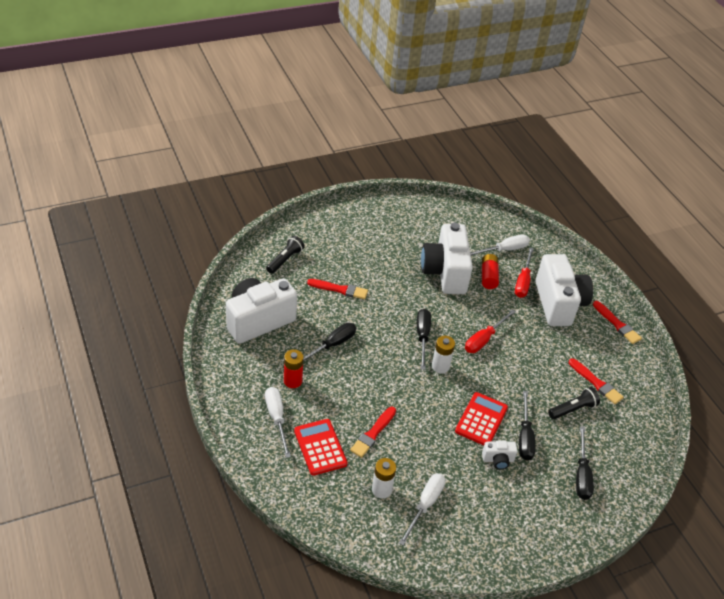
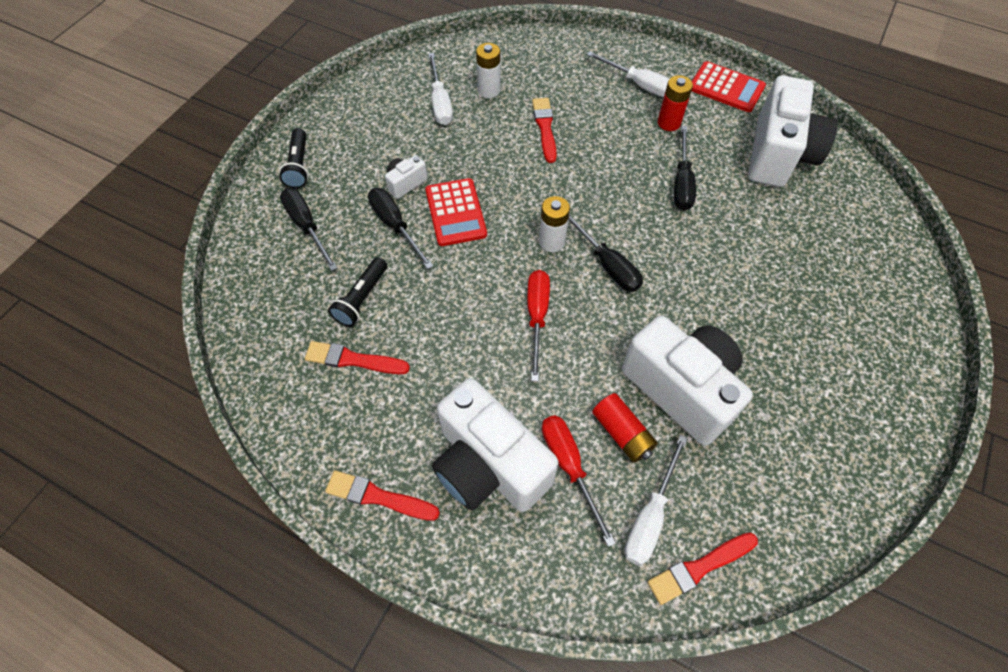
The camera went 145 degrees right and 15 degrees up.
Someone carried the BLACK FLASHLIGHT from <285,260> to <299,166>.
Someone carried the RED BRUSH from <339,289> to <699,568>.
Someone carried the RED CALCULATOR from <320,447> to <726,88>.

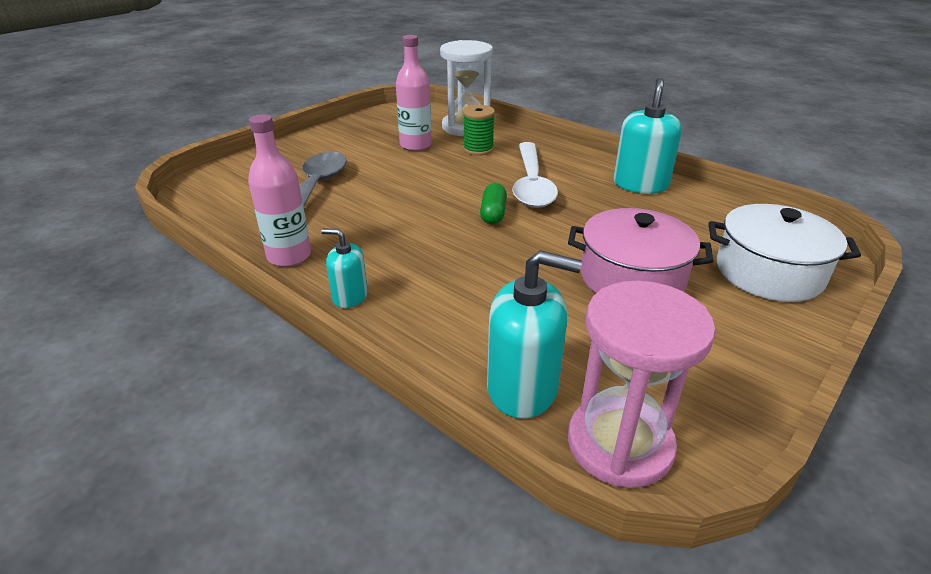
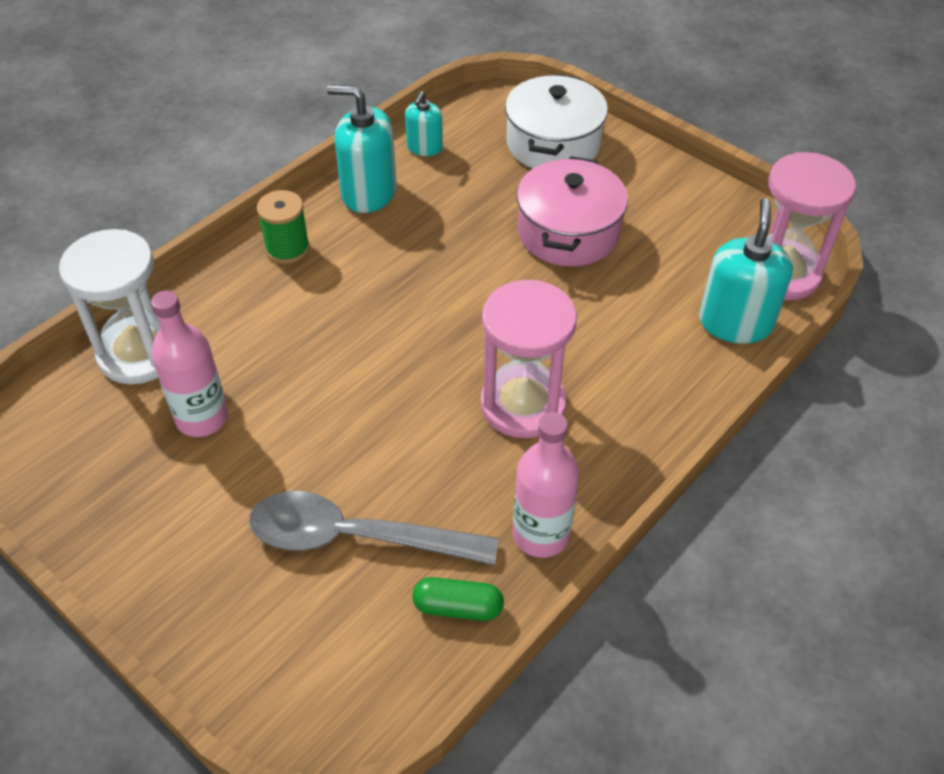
The camera went 90 degrees left and 15 degrees up.
Someone carried the GREEN SPOOL from <478,149> to <287,249>.
Someone carried the TURQUOISE SOAP DISPENSER from <350,296> to <424,147>.
Someone carried the GREEN CAPSULE from <493,213> to <458,607>.
Someone put down the PINK HOURGLASS at <523,404>.
Someone took away the WHITE SPOON at <532,184>.

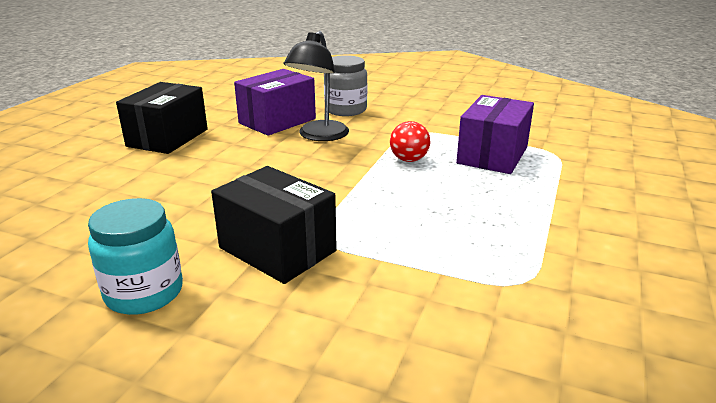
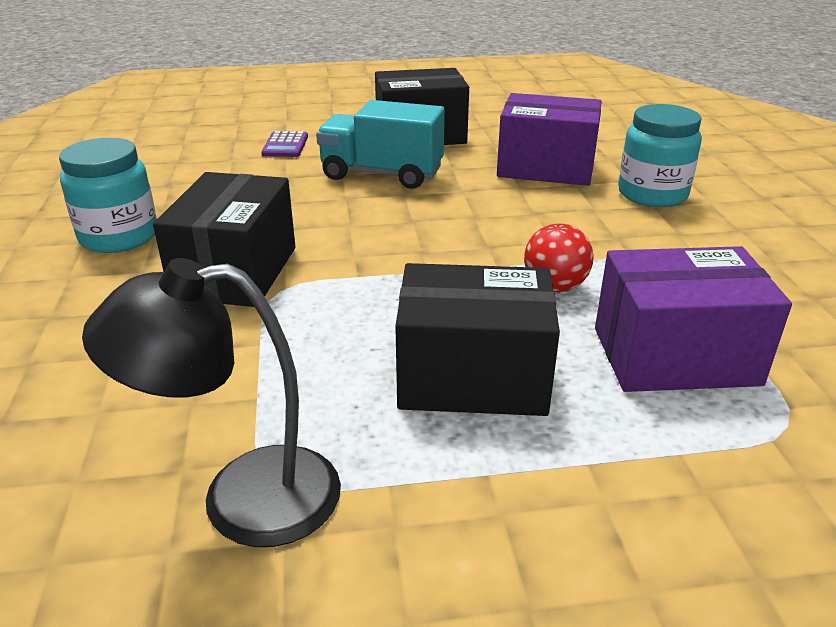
The camera went 60 degrees right and 5 degrees up.
Someone carried the BLACK LAMP from <319,136> to <242,498>.
Someone put down the PURPLE CALCULATOR at <285,145>.
Someone put down the TURQUOISE TRUCK at <382,174>.
Someone put down the BLACK BOX at <472,377>.
Someone repainted the GREY JAR at <345,110>, which became the TURQUOISE JAR at <652,194>.

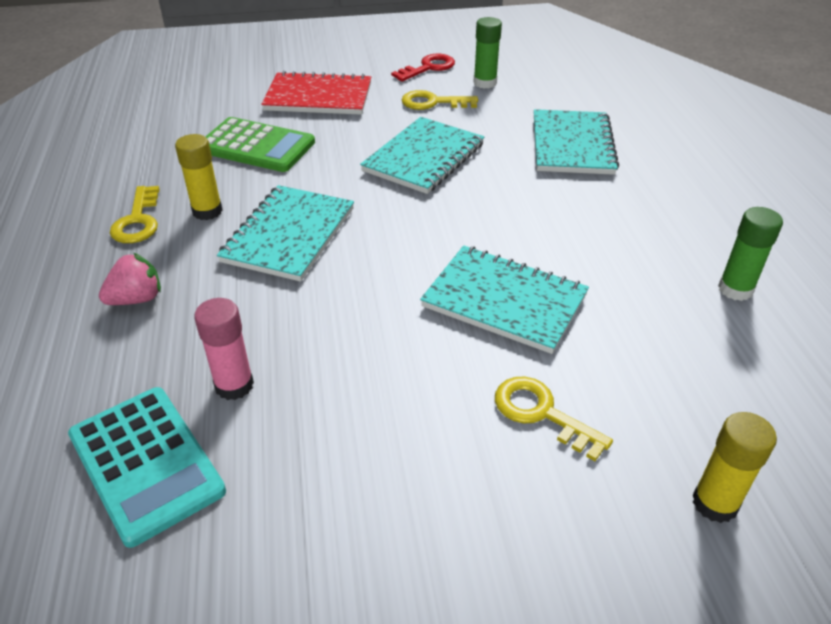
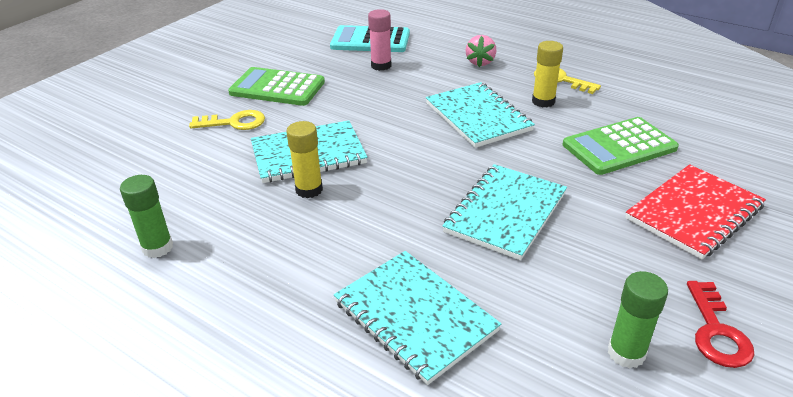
The camera went 135 degrees right and 5 degrees down.
Someone put down the GREEN CALCULATOR at <277,88>.
Someone carried the YELLOW GLUE STICK from <715,503> to <309,190>.
Someone rotated the TURQUOISE NOTEBOOK at <424,158> by 45 degrees clockwise.
Someone took away the YELLOW KEY at <433,102>.

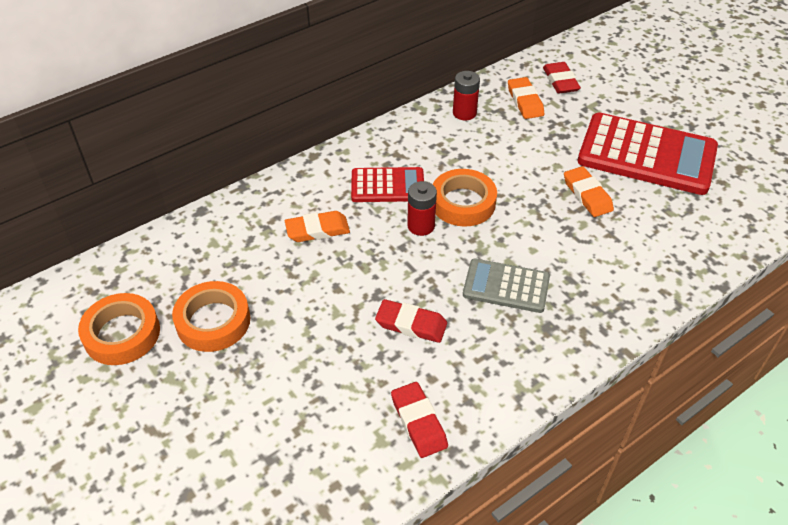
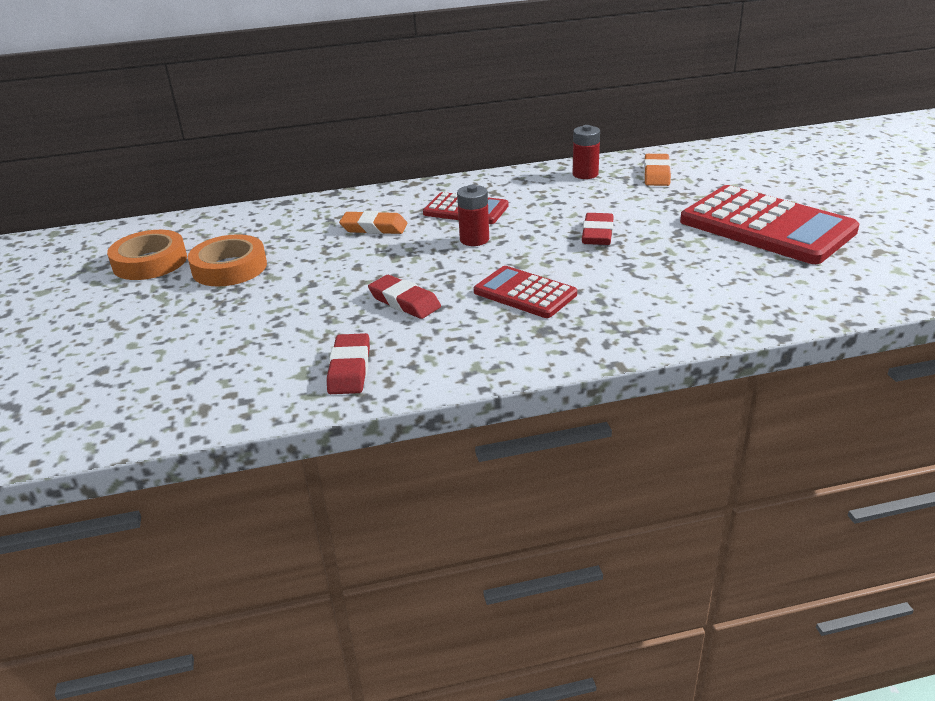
The camera went 25 degrees right and 15 degrees down.
Someone repainted the GREY CALCULATOR at <506,286>, which became the RED CALCULATOR at <525,293>.
Someone carried the RED ERASER from <560,81> to <597,234>.
Someone took away the ORANGE TAPE at <463,203>.
Someone took away the ORANGE ERASER at <587,195>.

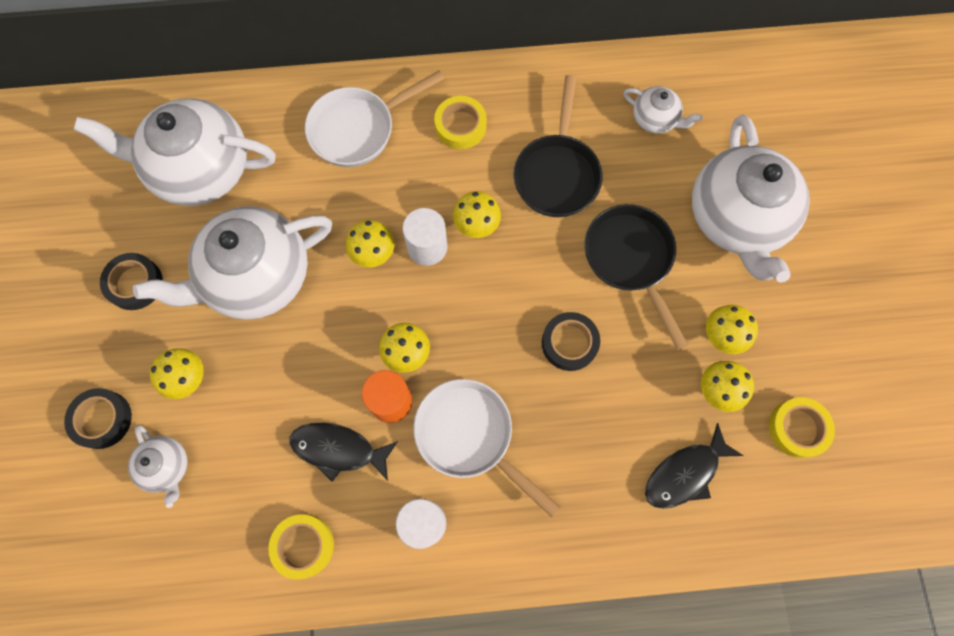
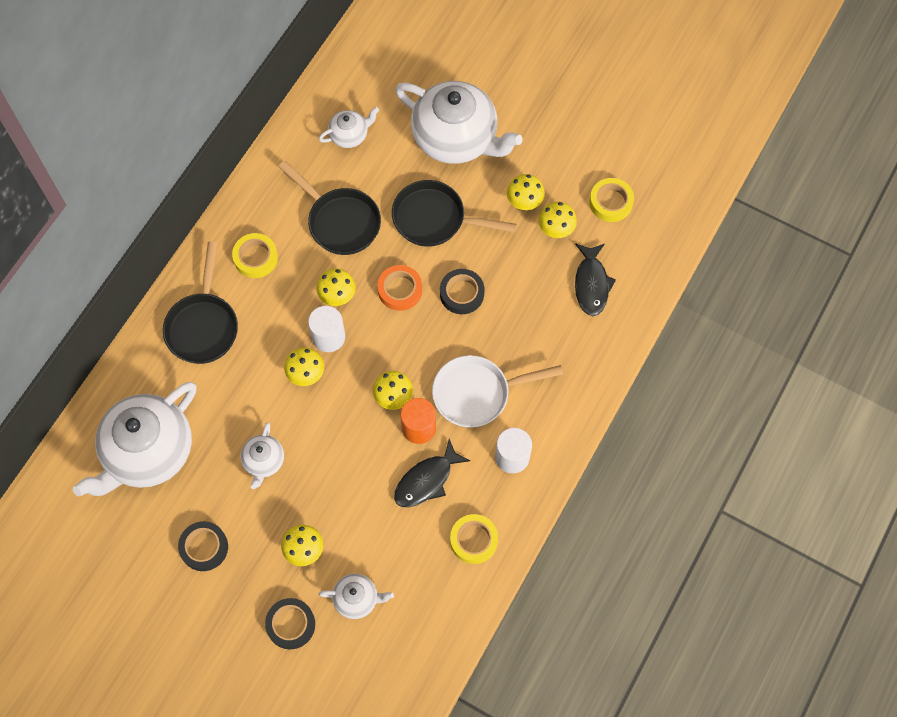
The camera went 55 degrees left and 5 degrees down.
Someone repainted the WHITE PAN at <358,129>, which became the BLACK PAN at <203,325>.
Someone scaled the WHITE TEAPOT at <256,277> by 0.46.
Someone put down the ORANGE TAPE at <400,290>.

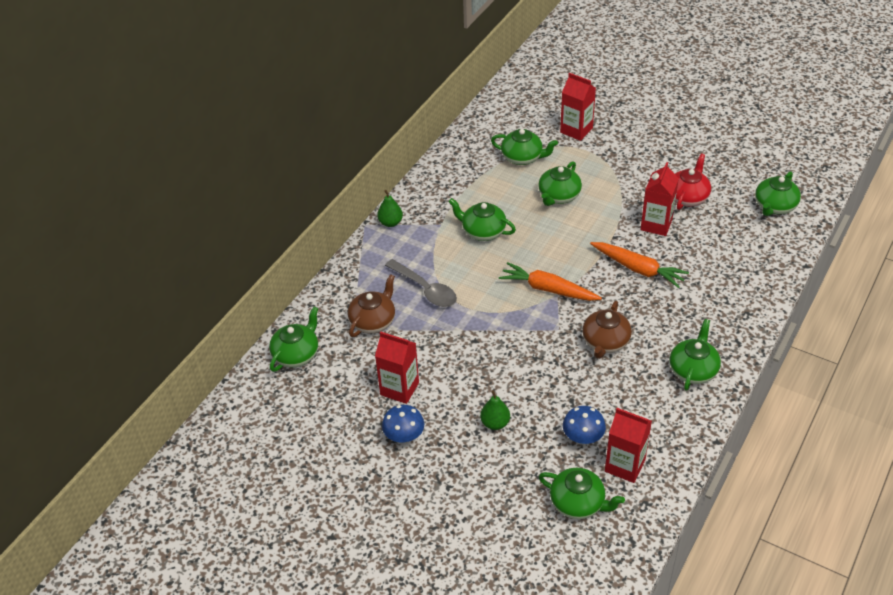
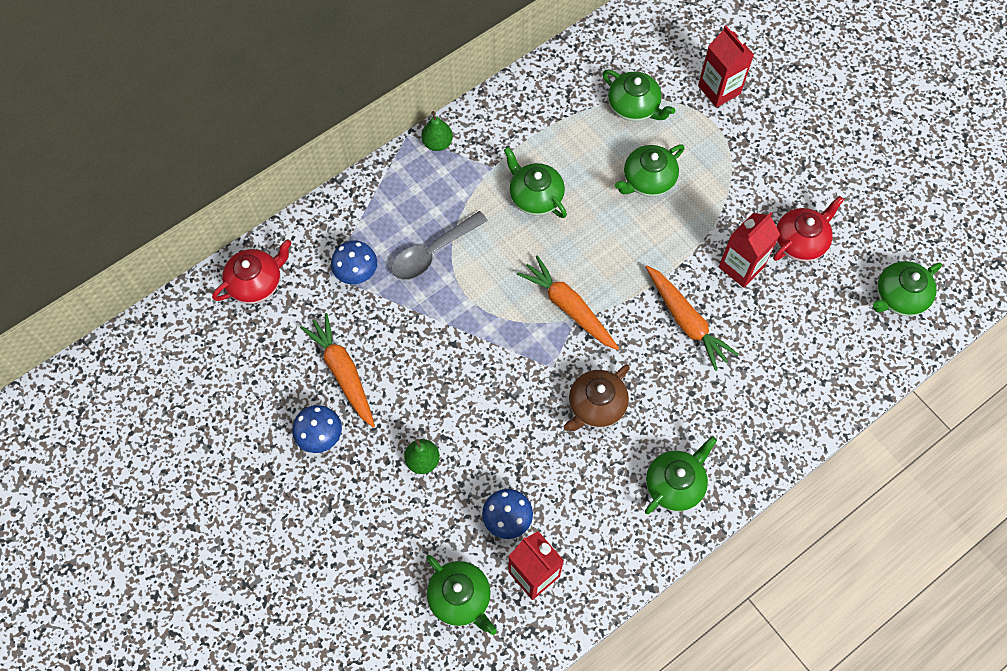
The camera went 20 degrees right and 20 degrees up.
Someone repainted the GREEN TEAPOT at <296,354>, which became the RED TEAPOT at <256,283>.
Someone swapped the RED CARTON at <399,388> for the ORANGE CARROT at <343,373>.
Someone swapped the BROWN TEAPOT at <373,321> for the BLUE MUSHROOM at <356,272>.
Someone rotated the GREY SPOON at <425,289> by 75 degrees clockwise.

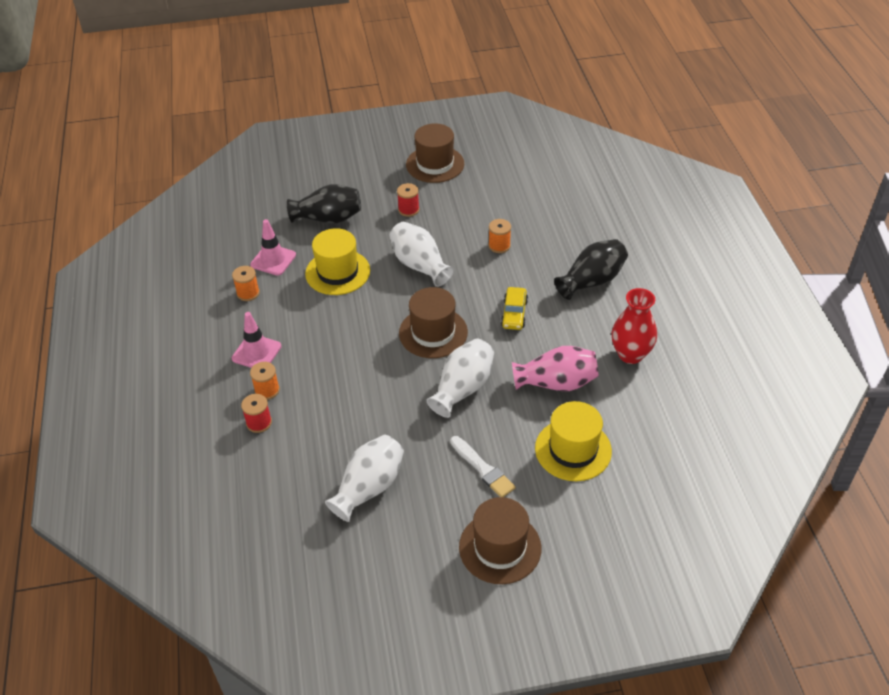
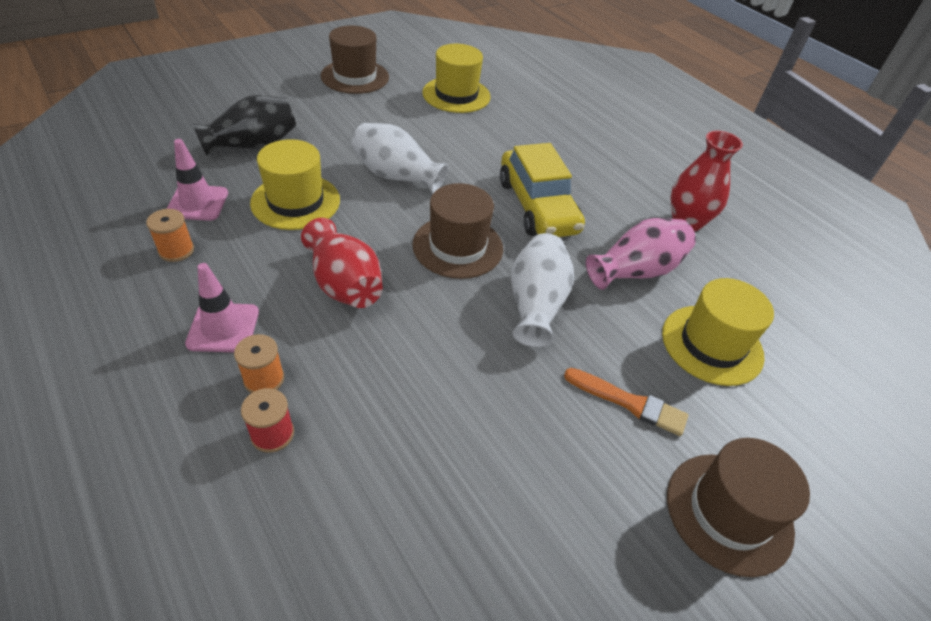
The camera went 30 degrees left and 0 degrees up.
Someone put down the RED VASE at <344,284>.
Someone put down the YELLOW HAT at <456,95>.
Someone scaled the YELLOW CAR at <514,314> by 1.87.
Someone repainted the WHITE BRUSH at <483,469>, which became the ORANGE BRUSH at <629,403>.
Someone took away the WHITE VASE at <369,487>.
Someone took away the RED SPOOL at <408,210>.
Someone took away the ORANGE SPOOL at <499,246>.
Someone took away the BLACK VASE at <591,281>.

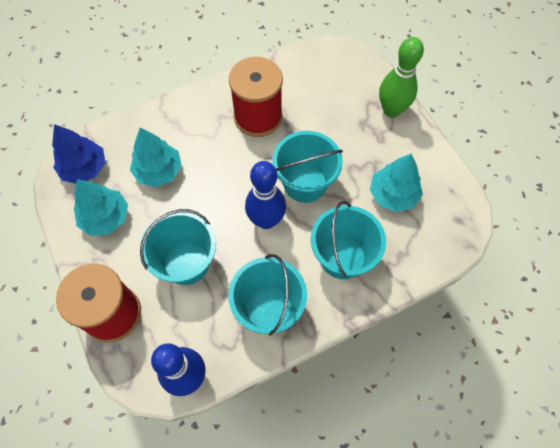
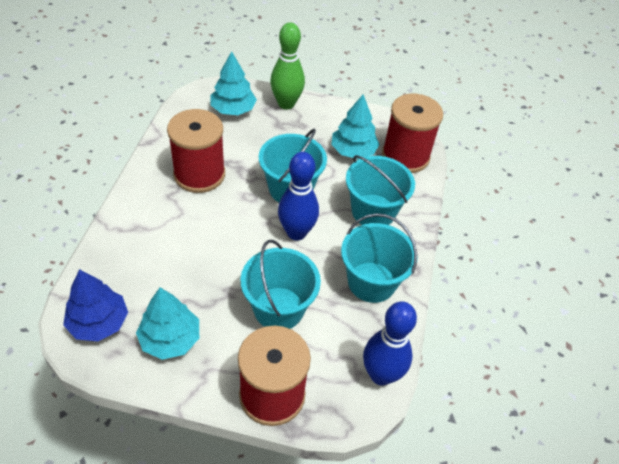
The camera went 55 degrees left and 15 degrees down.
Someone carried the TURQUOISE TREE from <159,171> to <233,109>.
Someone put down the RED SPOOL at <405,156>.

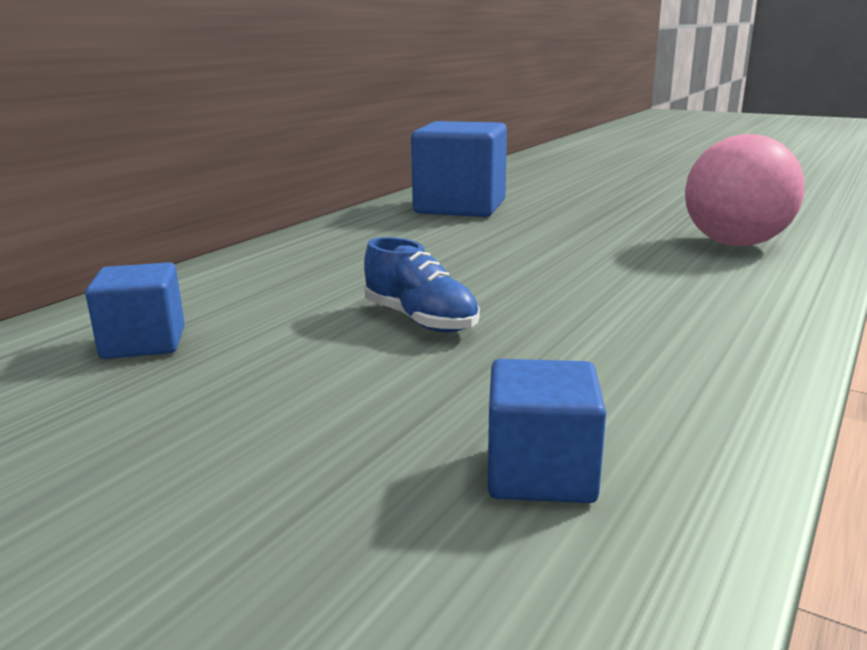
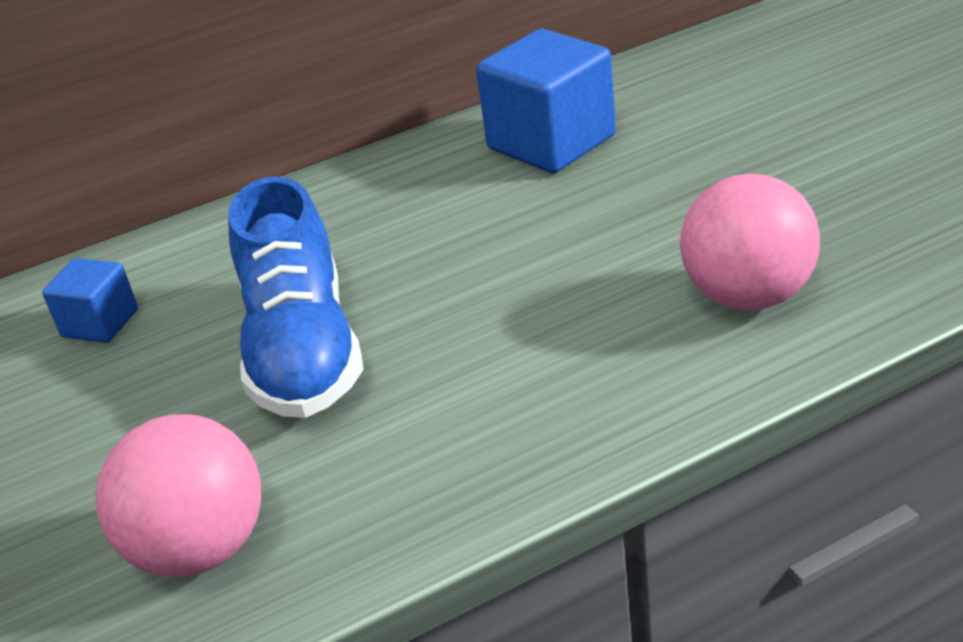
The camera went 35 degrees right and 15 degrees up.
Someone swapped the BLUE CUBE at <540,473> for the PINK BALL at <201,549>.
Someone scaled the BLUE SHOE at <420,320> by 1.98.

